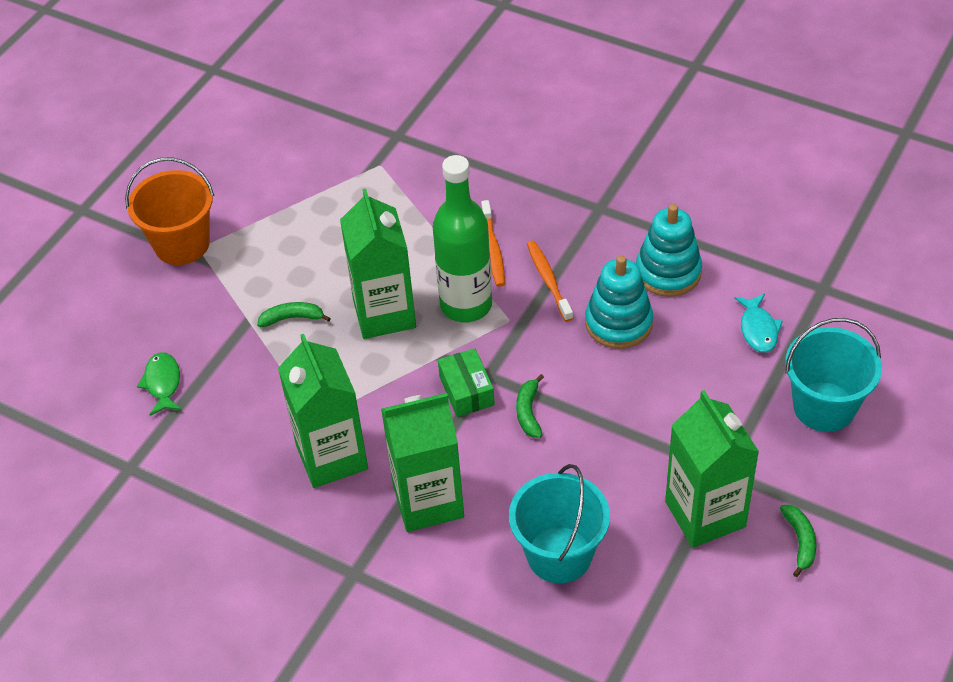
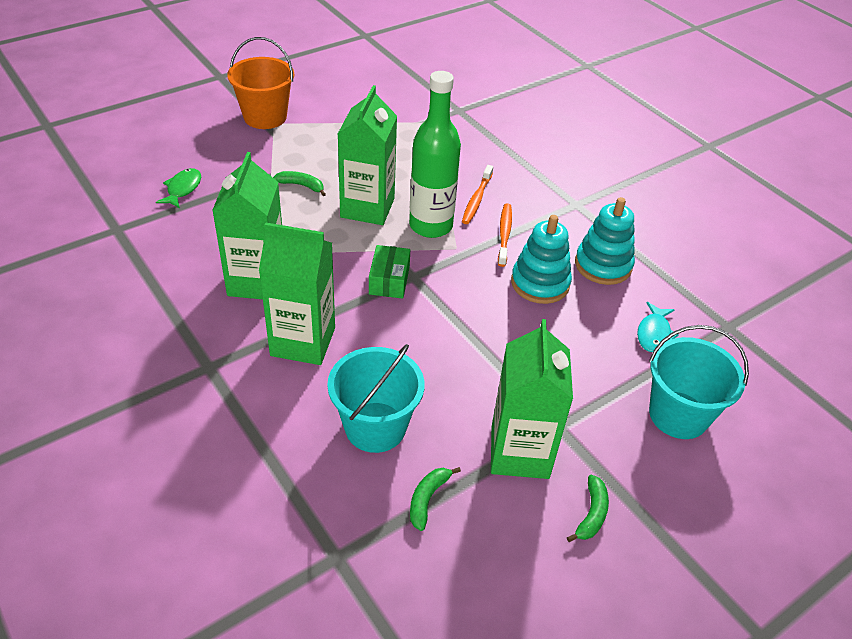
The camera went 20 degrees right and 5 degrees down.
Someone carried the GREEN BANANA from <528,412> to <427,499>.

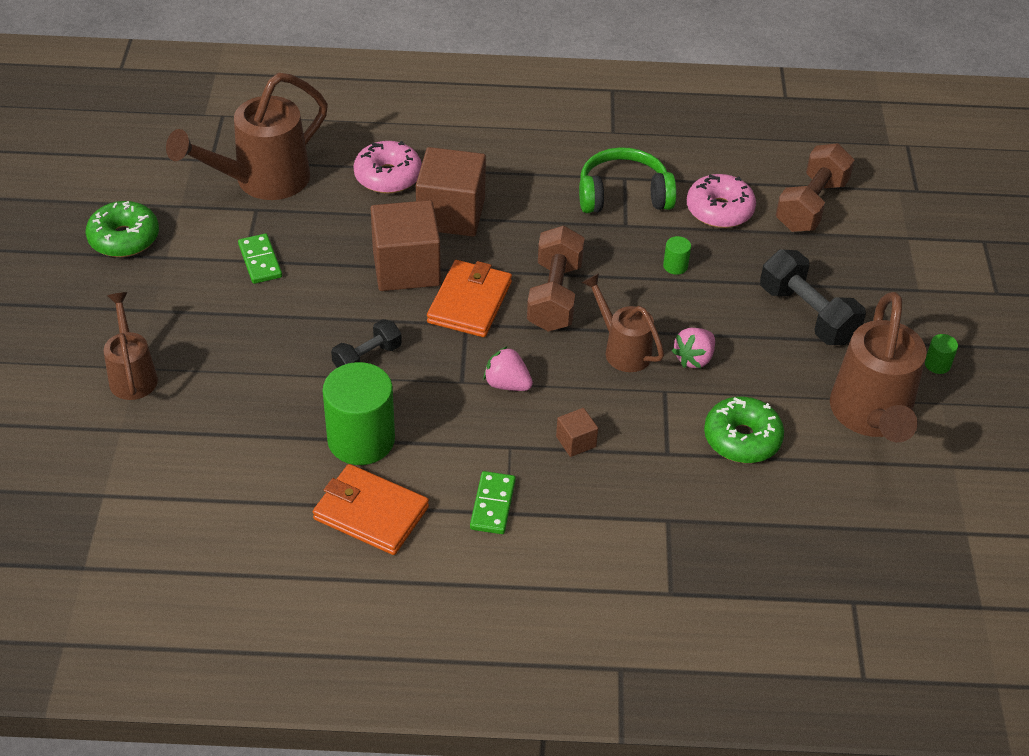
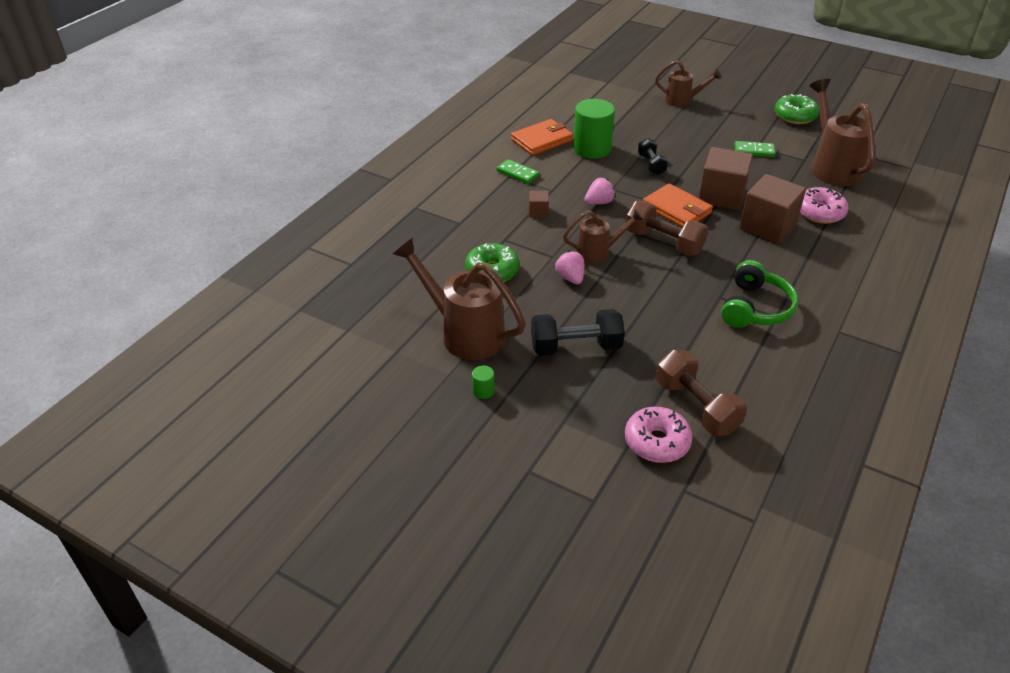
The camera went 120 degrees right and 5 degrees down.
Someone carried the PINK DONUT from <719,210> to <657,442>.
Someone took away the GREEN CYLINDER at <675,266>.

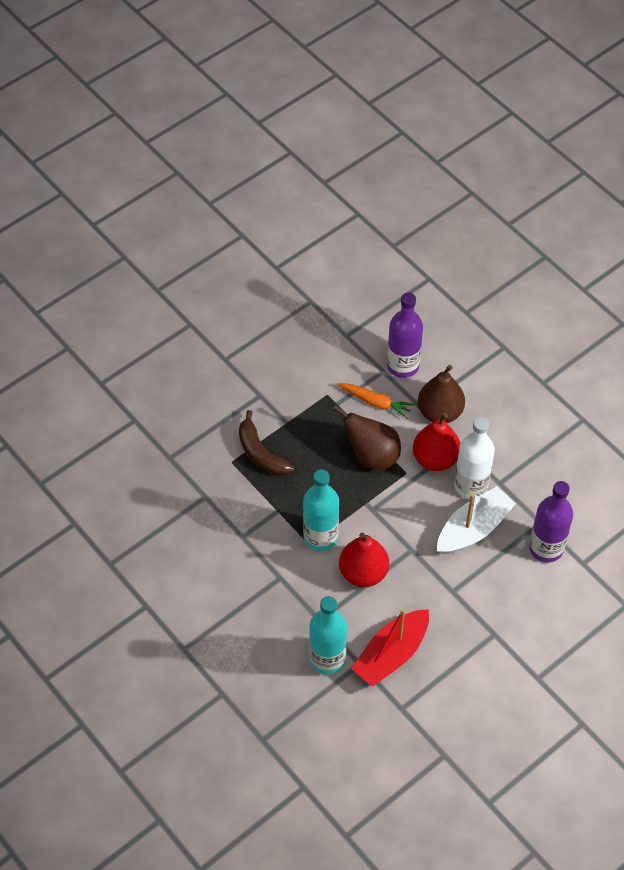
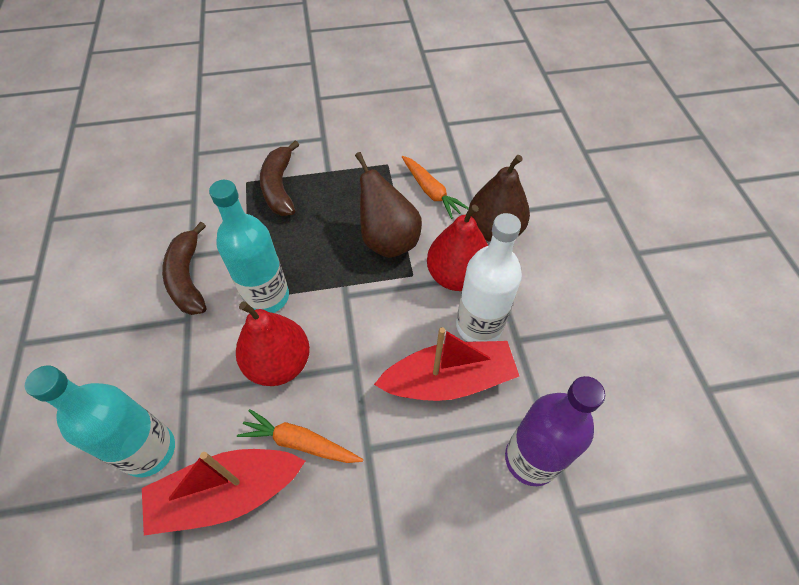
The camera went 30 degrees right and 0 degrees up.
Someone put down the BROWN BANANA at <188,277>.
Someone put down the ORANGE CARROT at <300,442>.
Someone repainted the WHITE BOAT at <473,529>, which became the RED BOAT at <448,380>.
Someone took away the PURPLE BOTTLE at <403,365>.

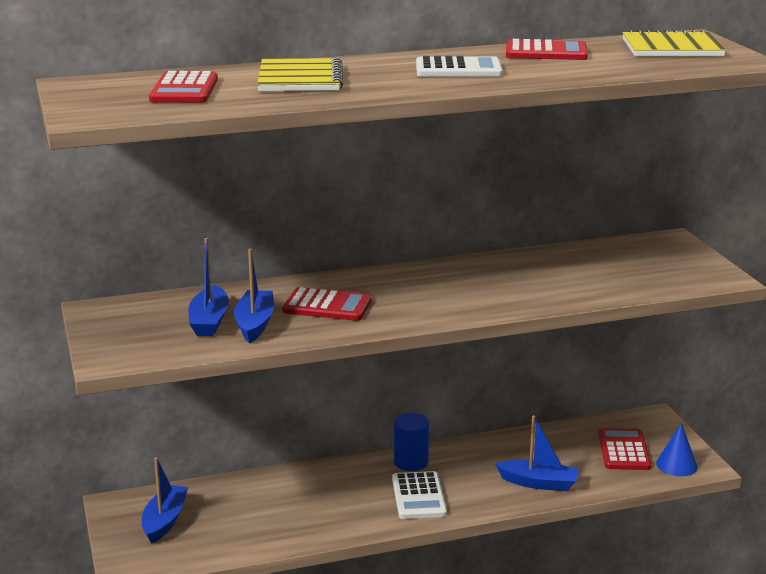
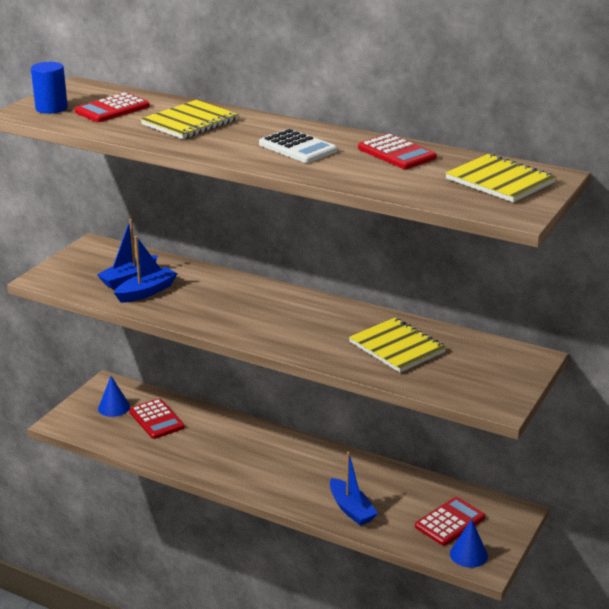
The camera went 45 degrees right and 5 degrees up.
Someone carried the BLUE CYLINDER from <411,462> to <51,108>.
Someone swapped the BLUE BOAT at <164,521> for the BLUE CONE at <114,407>.
Someone carried the RED CALCULATOR from <327,306> to <156,419>.
Someone put down the YELLOW NOTEBOOK at <397,347>.
Someone took away the WHITE CALCULATOR at <418,496>.

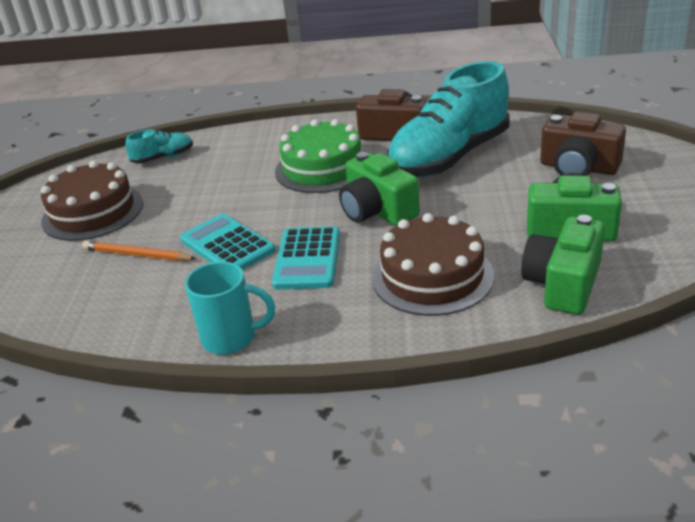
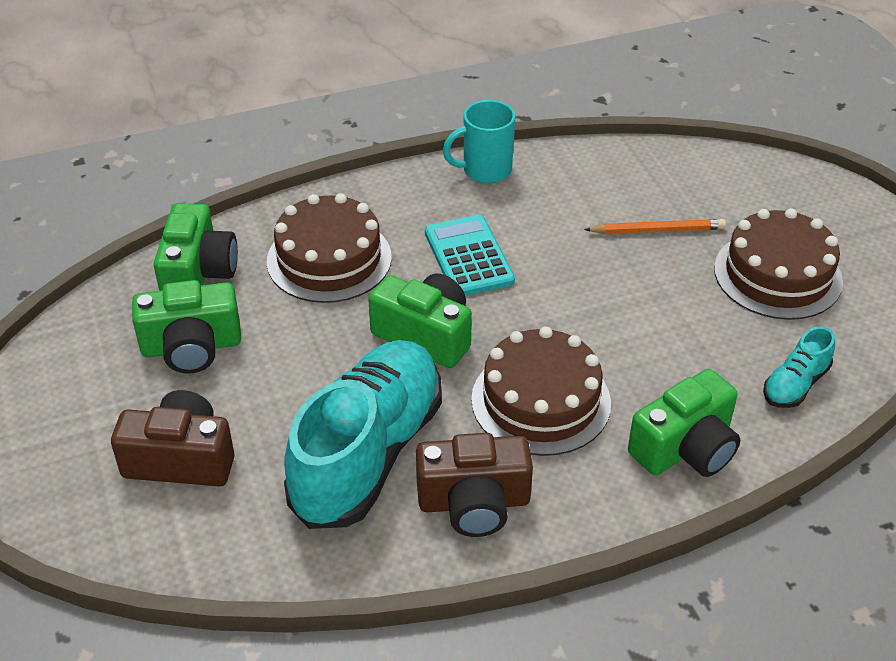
The camera went 155 degrees right and 10 degrees up.
Someone repainted the GREEN CAKE at <323,168>, which became the BROWN CAKE at <541,401>.
Someone put down the GREEN CAMERA at <685,448>.
Someone took away the TURQUOISE CALCULATOR at <227,245>.

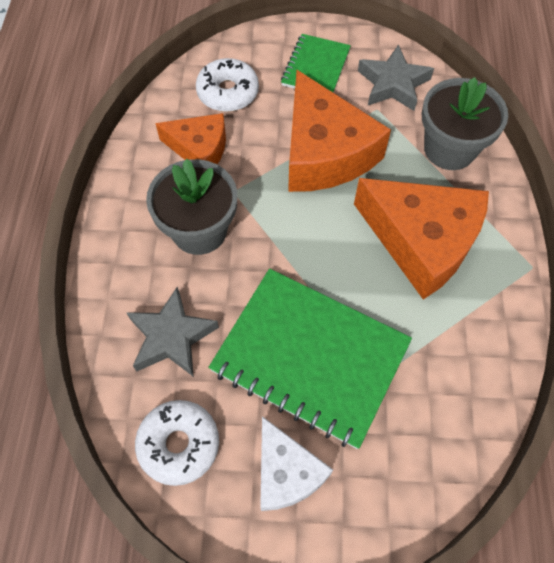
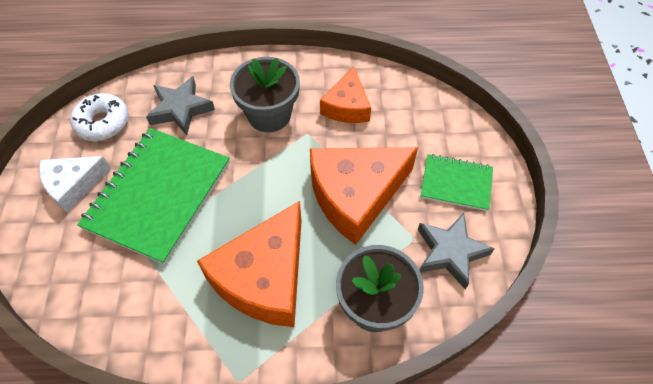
The camera went 85 degrees right and 5 degrees down.
Someone took away the WHITE DONUT at <228,92>.

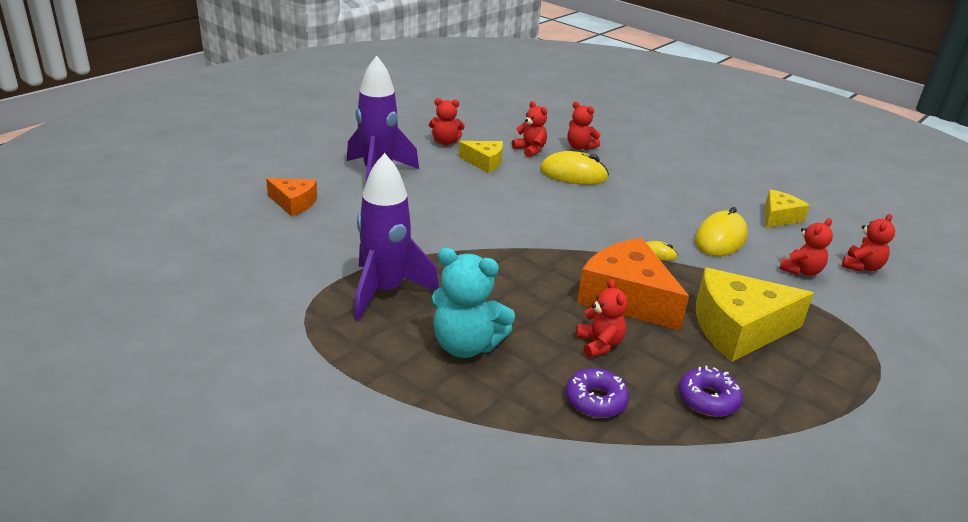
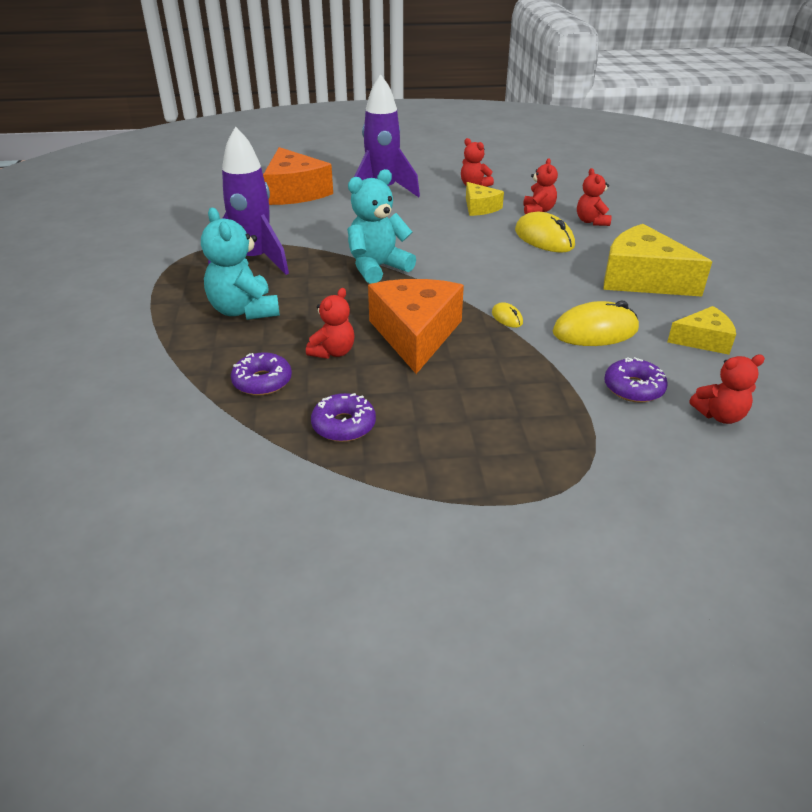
The camera went 45 degrees right and 5 degrees up.
Someone scaled the ORANGE CHEESE at <294,203> by 1.81.
Someone put down the TURQUOISE TEDDY BEAR at <377,268>.
Someone carried the YELLOW CHEESE from <738,328> to <642,279>.
Someone swapped the RED TEDDY BEAR at <801,271> for the PURPLE DONUT at <633,388>.

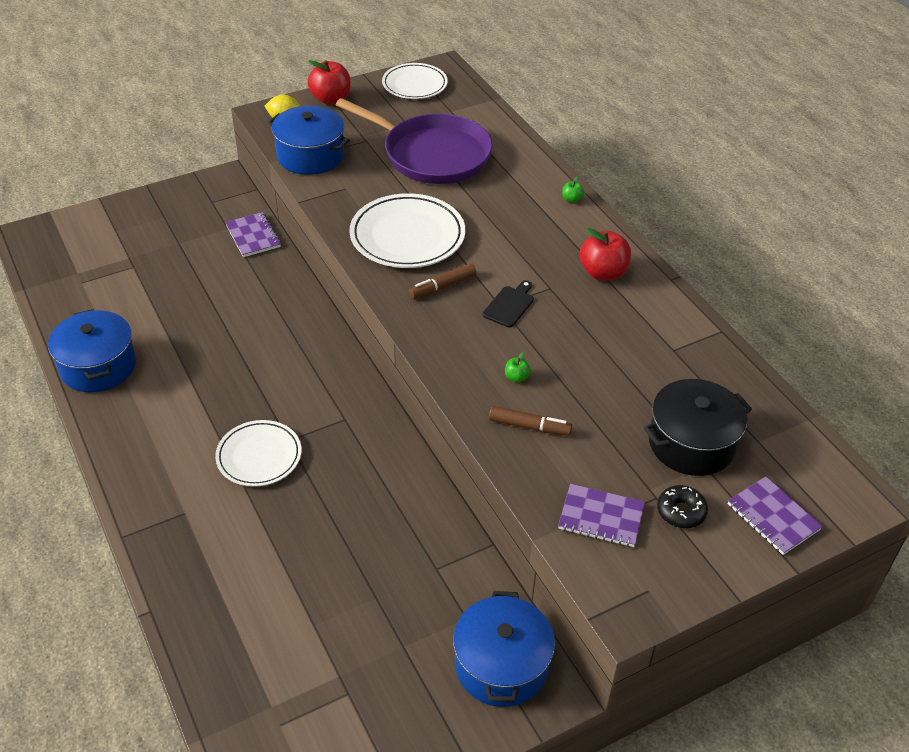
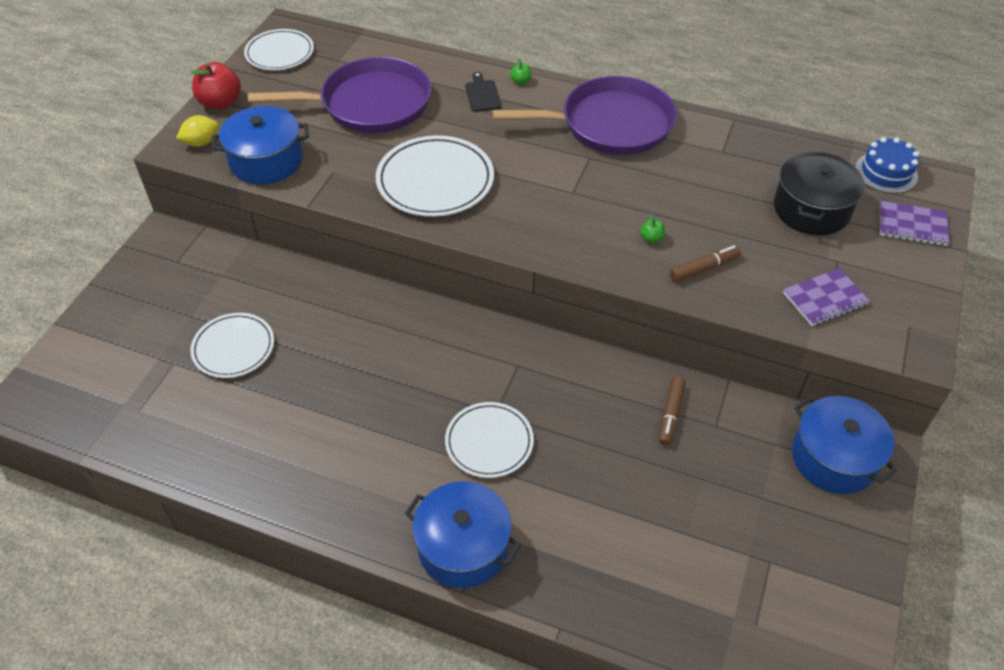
The camera went 40 degrees left and 5 degrees up.
Someone put down the WHITE PLATE at <233,348>.
Someone carried the BLUE POT from <98,366> to <463,547>.
Someone carried the BLACK CUTTING BOARD from <509,305> to <482,94>.
Someone swapped the RED APPLE at <603,273> for the PURPLE PAN at <610,124>.
Someone carried the BROWN MARKER from <442,286> to <670,414>.
Someone put down the BLUE CAKE at <886,172>.
Someone took away the PURPLE NOTEBOOK at <253,236>.
Someone took away the BLACK DONUT at <681,512>.

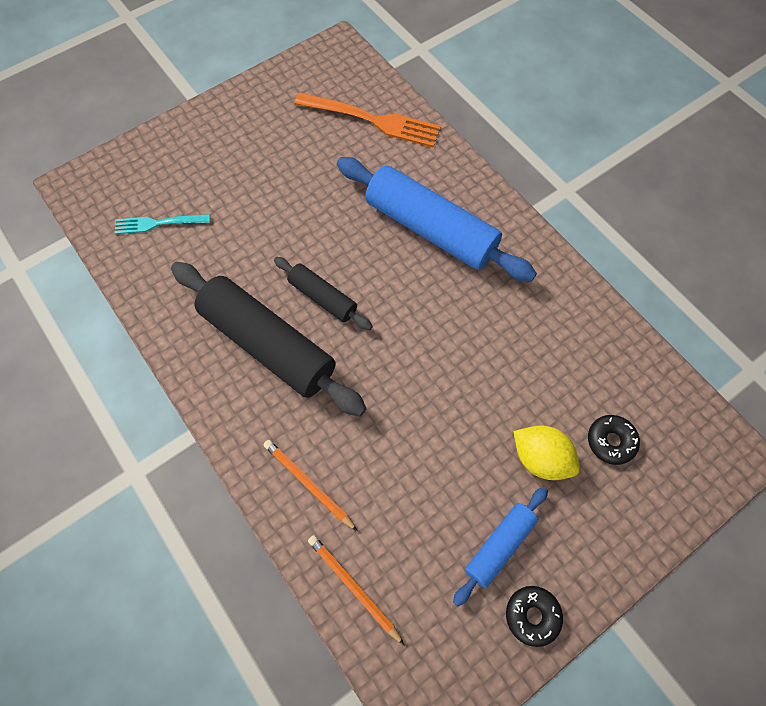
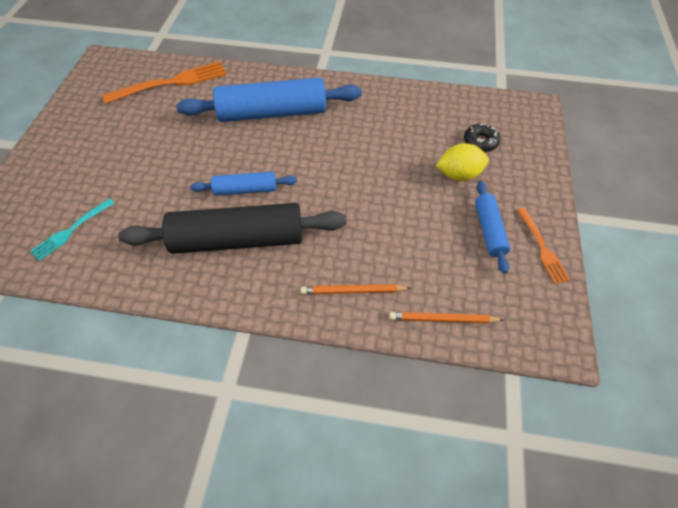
The camera went 45 degrees left and 10 degrees down.
Someone repainted the BLACK ROLLING PIN at <323,298>, which became the BLUE ROLLING PIN at <245,190>.
Someone swapped the BLACK DONUT at <532,615> for the ORANGE FORK at <542,248>.

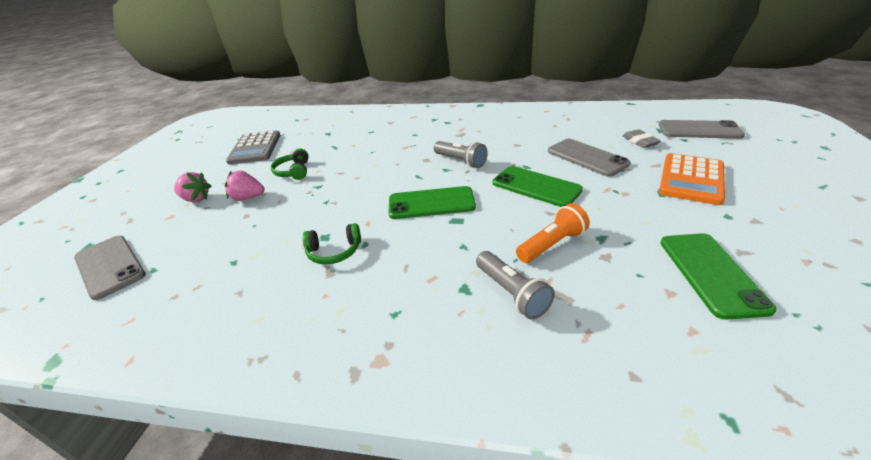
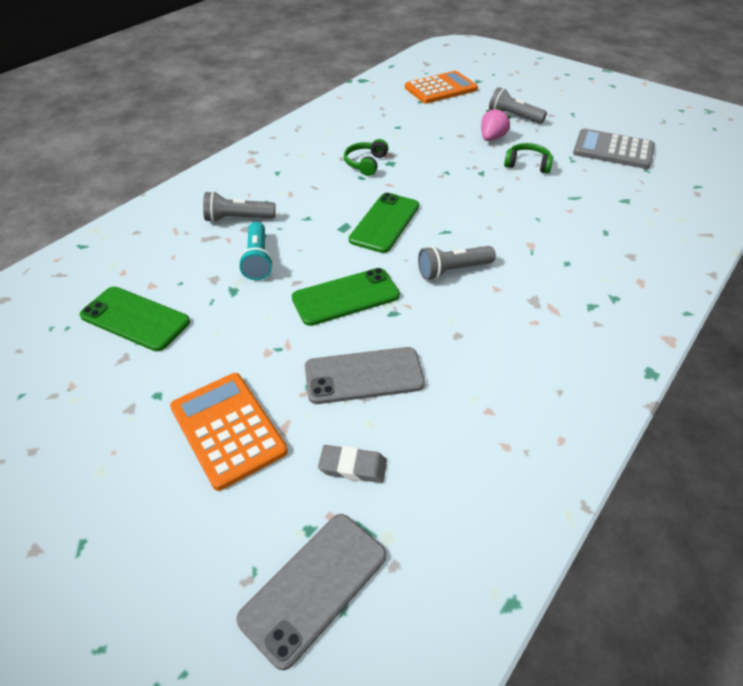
The camera went 115 degrees right and 10 degrees up.
Someone repainted the ORANGE FLASHLIGHT at <551,244>, which became the TURQUOISE FLASHLIGHT at <258,260>.
Someone swapped the GREY PHONE at <110,266> for the ORANGE CALCULATOR at <440,88>.
Someone swapped the PINK STRAWBERRY at <196,199> for the GREY FLASHLIGHT at <514,116>.

